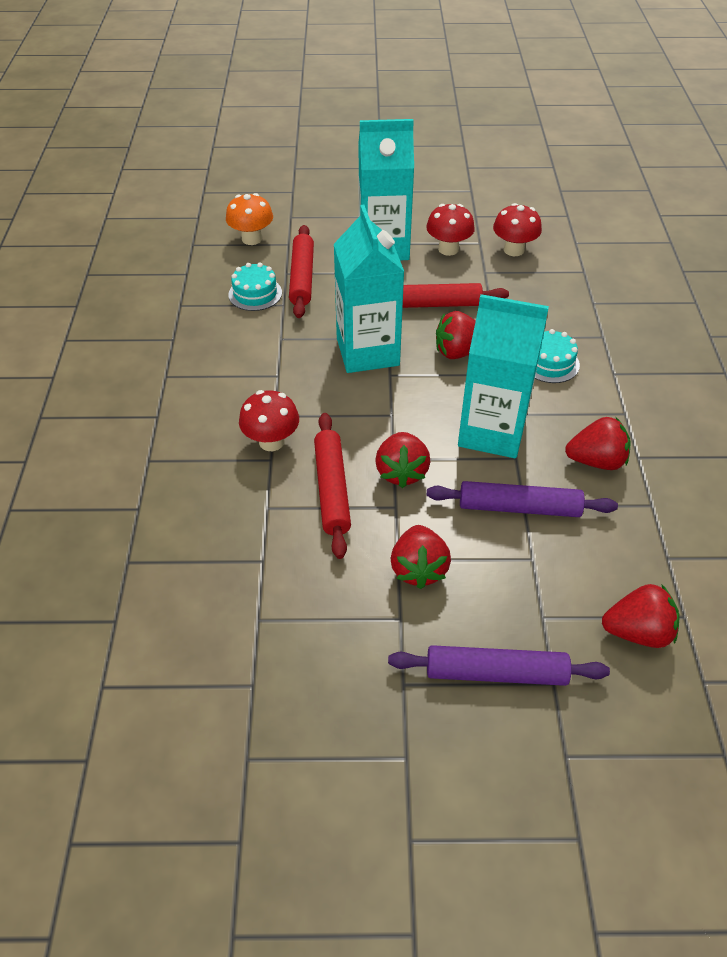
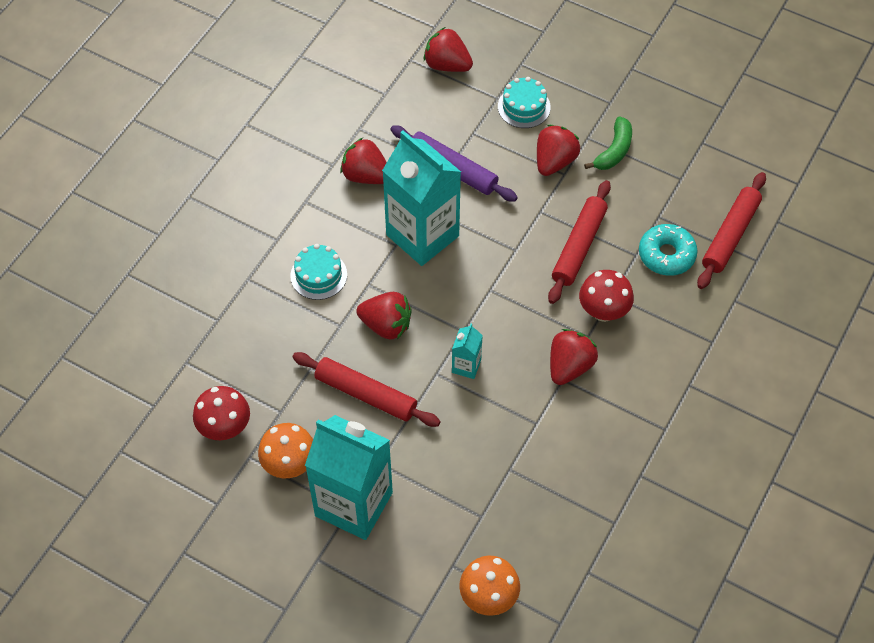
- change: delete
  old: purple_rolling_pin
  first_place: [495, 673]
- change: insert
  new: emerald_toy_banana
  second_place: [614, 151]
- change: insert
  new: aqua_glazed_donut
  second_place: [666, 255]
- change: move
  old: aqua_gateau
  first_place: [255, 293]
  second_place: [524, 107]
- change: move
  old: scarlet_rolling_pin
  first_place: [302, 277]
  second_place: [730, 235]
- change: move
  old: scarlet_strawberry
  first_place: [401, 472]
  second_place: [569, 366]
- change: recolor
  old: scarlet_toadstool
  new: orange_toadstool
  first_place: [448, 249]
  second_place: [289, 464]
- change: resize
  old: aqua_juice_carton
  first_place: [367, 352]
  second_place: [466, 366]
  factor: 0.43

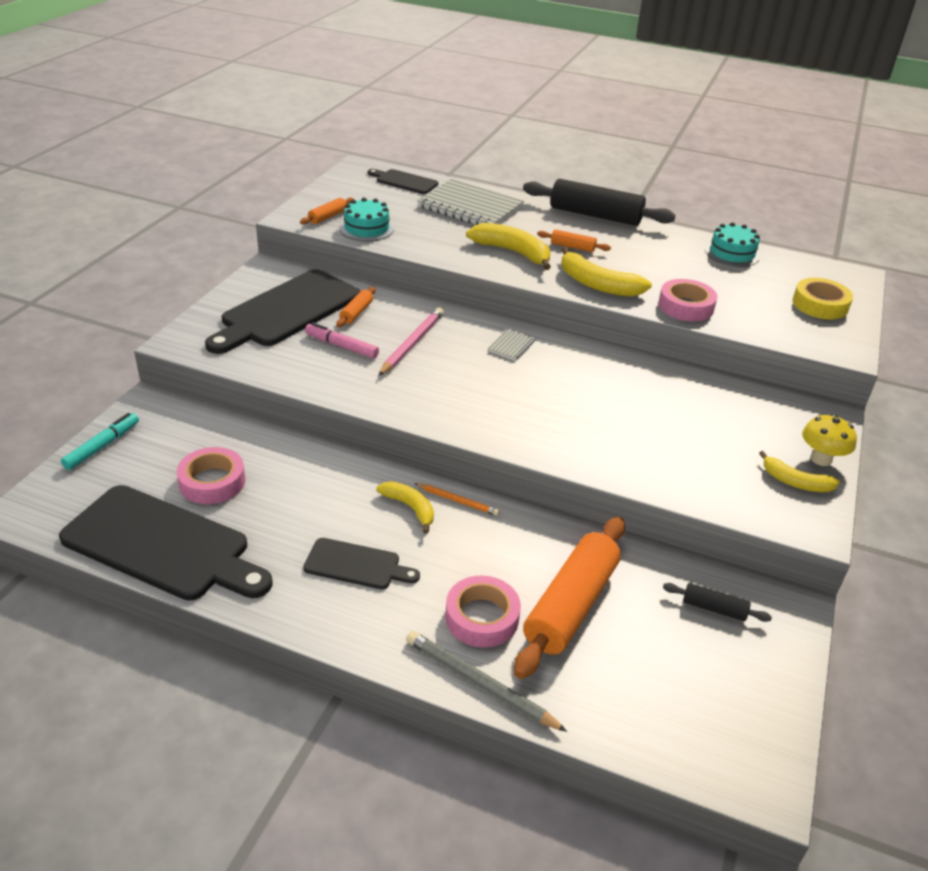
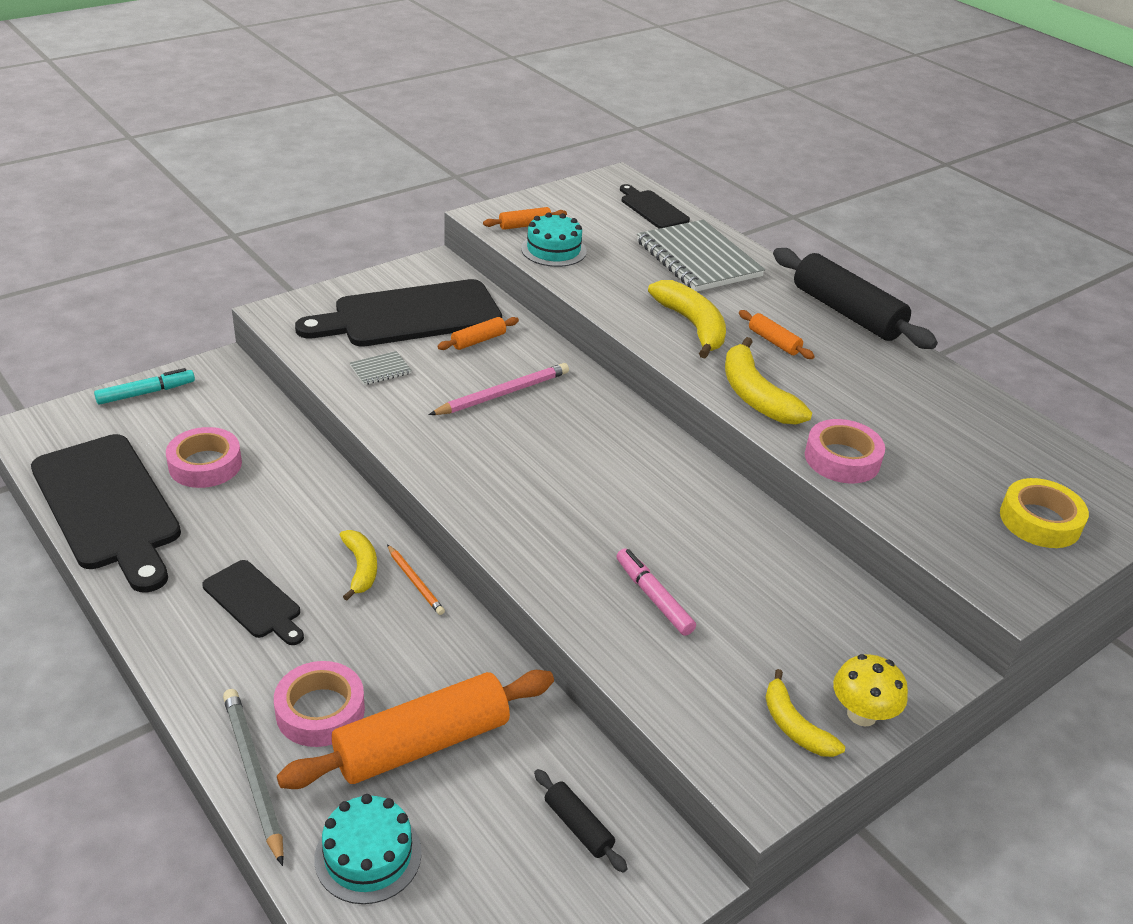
- change: move
  old: rose-pink_marker
  first_place: [341, 346]
  second_place: [653, 597]
- change: move
  old: ash-grey_exercise_book
  first_place: [511, 346]
  second_place: [380, 370]
- change: move
  old: aqua_gateau
  first_place: [732, 253]
  second_place: [368, 855]

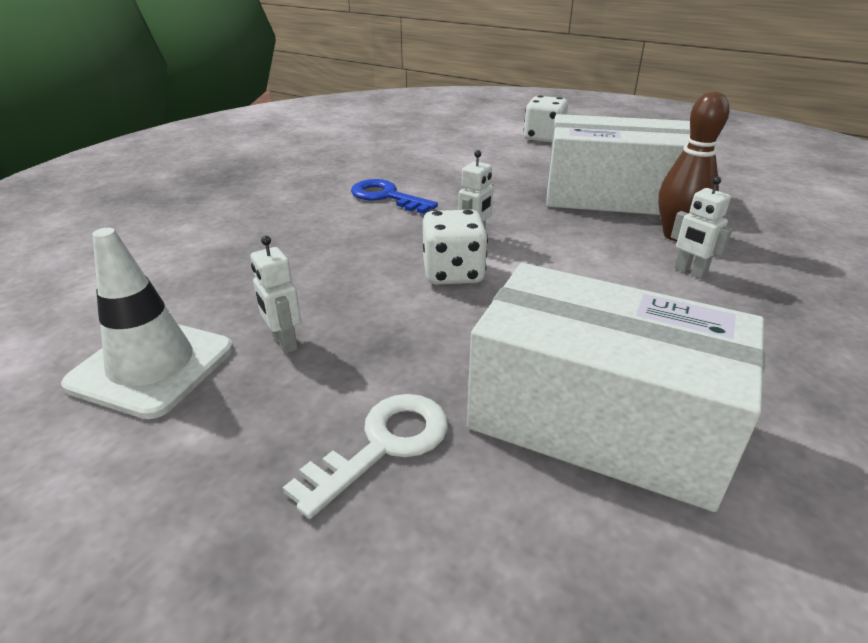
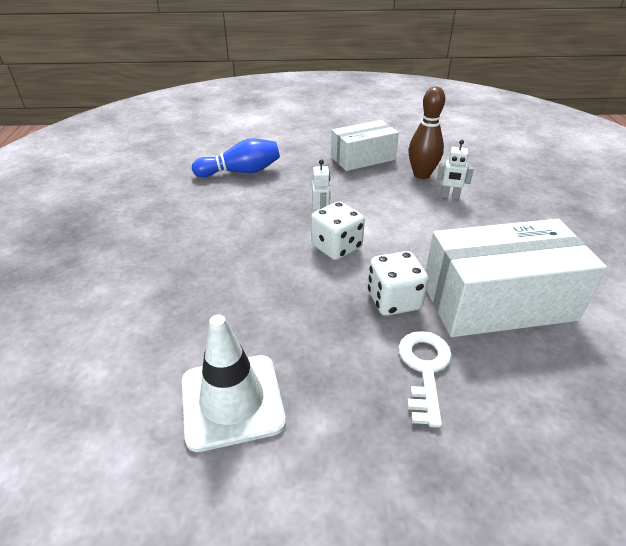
- change: delete
  old: snow-white_robot
  first_place: [284, 343]
- change: delete
  old: royal_blue_door_key
  first_place: [386, 197]
- change: insert
  new: royal_blue_tenpin
  second_place: [241, 172]
- change: move
  old: snow-white_dice
  first_place: [543, 138]
  second_place: [394, 300]
- change: resize
  old: snow-white_package
  first_place: [612, 196]
  second_place: [363, 158]
  factor: 0.64

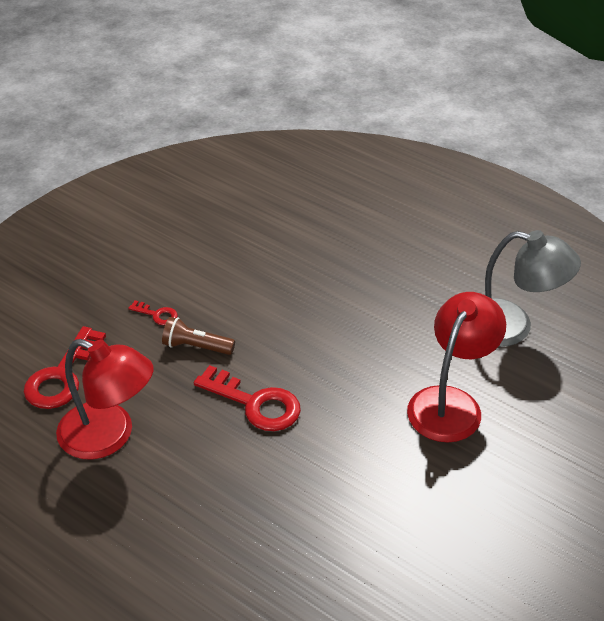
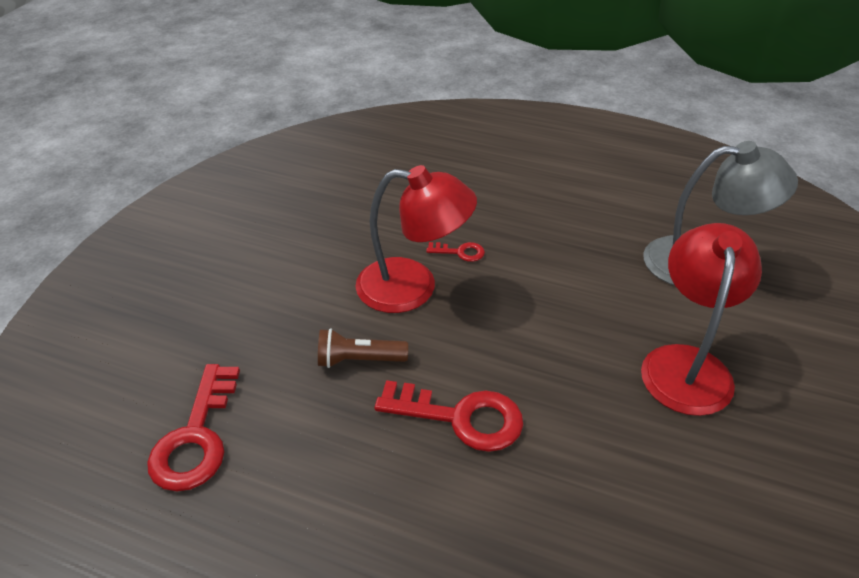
- change: move
  old: scarlet_desk_lamp
  first_place: [109, 436]
  second_place: [413, 287]
- change: move
  old: scarlet_door_key
  first_place: [157, 315]
  second_place: [460, 252]

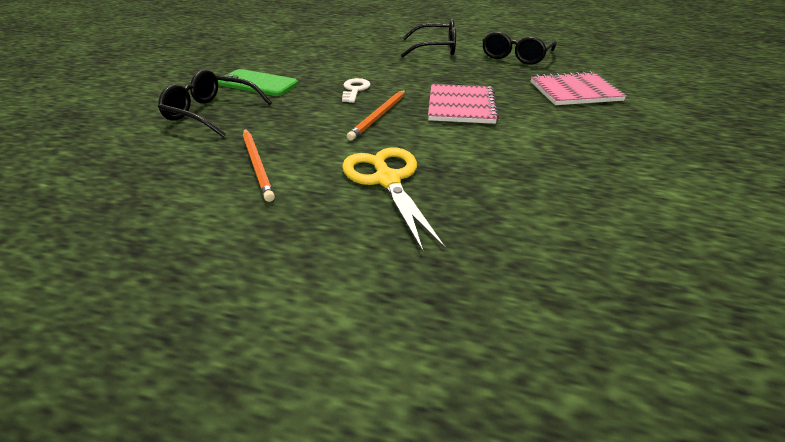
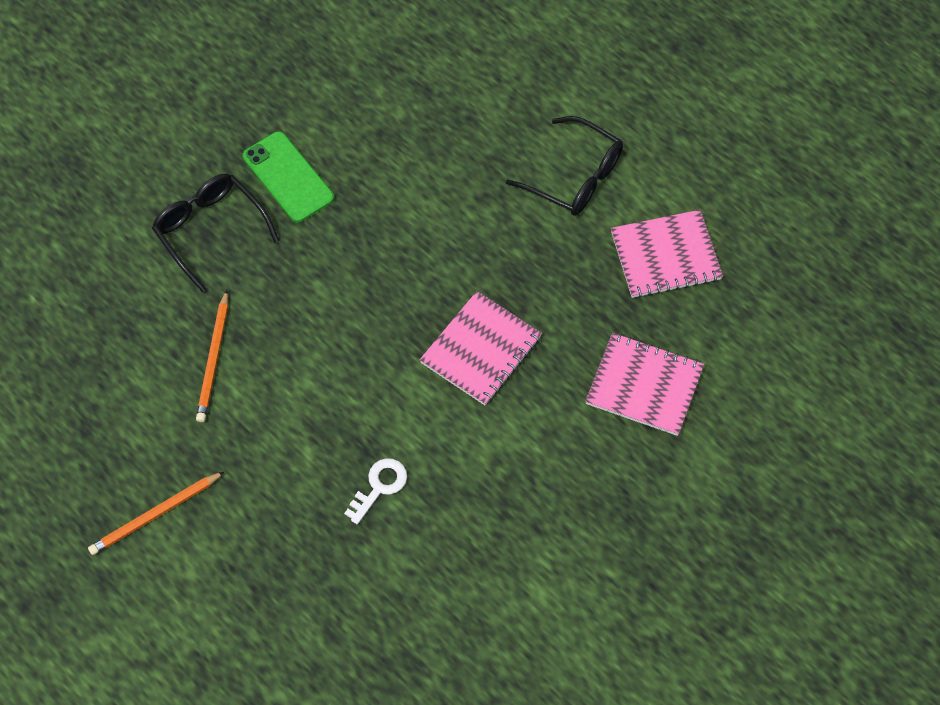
- change: delete
  old: golden_pair_of_scissors
  first_place: [387, 180]
- change: move
  old: snow-white_door_key
  first_place: [355, 90]
  second_place: [379, 486]
- change: move
  old: orange_wooden_pencil
  first_place: [379, 116]
  second_place: [155, 515]
- change: replace
  old: ebony_glasses
  new: rose-pink_exercise_book
  first_place: [516, 56]
  second_place: [665, 256]

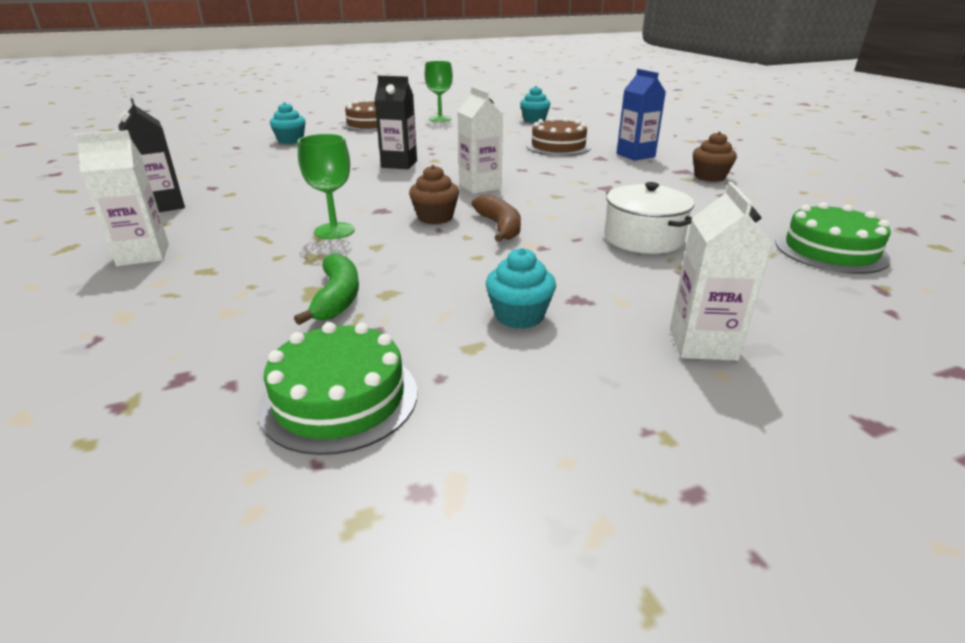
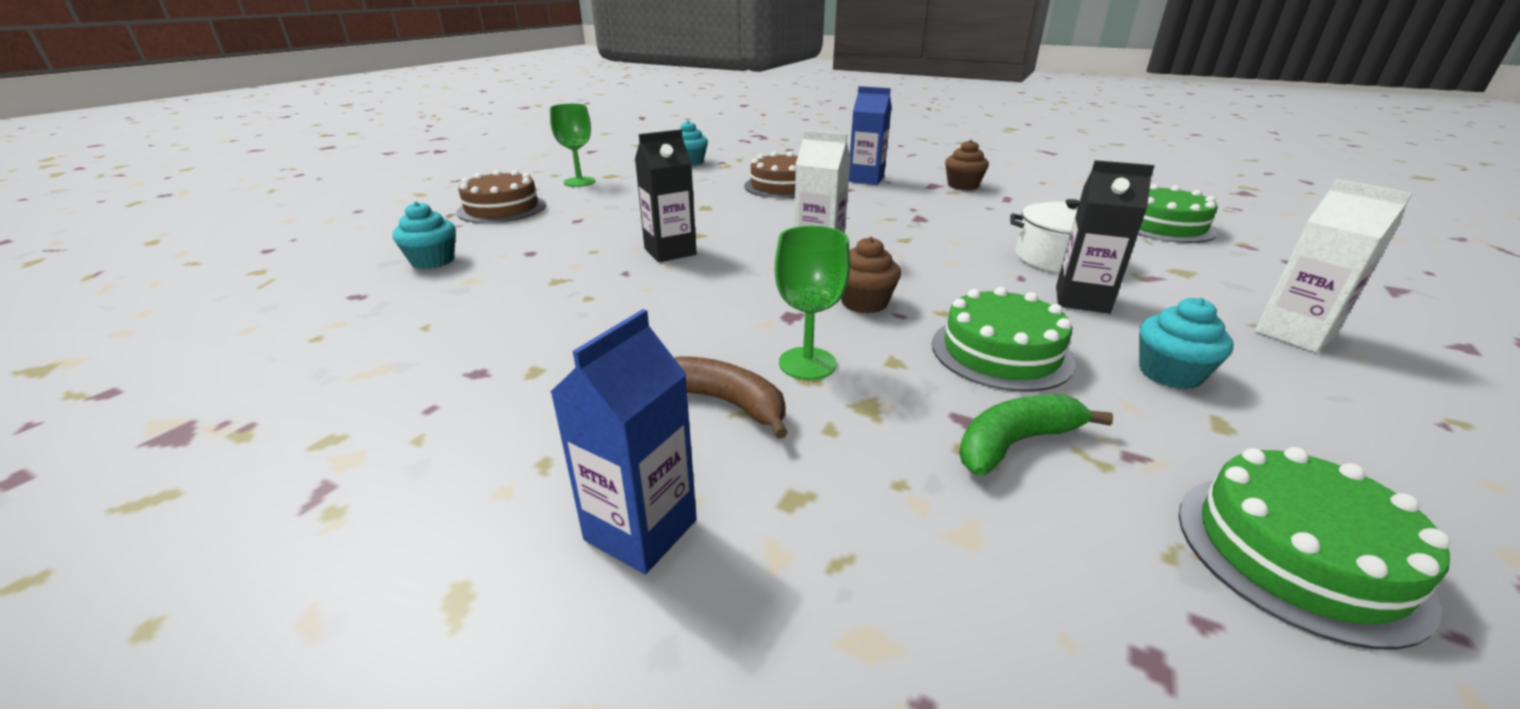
- change: insert
  new: emerald_gateau
  second_place: [1001, 352]
- change: move
  old: ebony_juice_carton
  first_place: [164, 206]
  second_place: [1082, 300]
- change: move
  old: dark_brown_toy_banana
  first_place: [500, 227]
  second_place: [726, 402]
- change: recolor
  old: snow-white_juice_carton
  new: royal_blue_juice_carton
  first_place: [143, 255]
  second_place: [641, 530]
- change: rotate
  old: emerald_toy_banana
  first_place: [337, 298]
  second_place: [1015, 443]
  degrees: -75

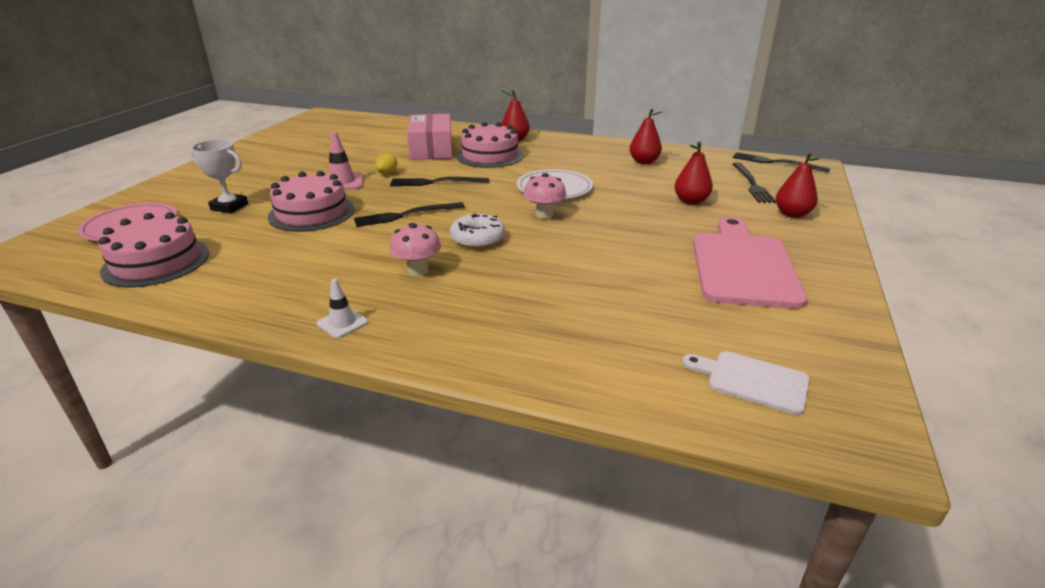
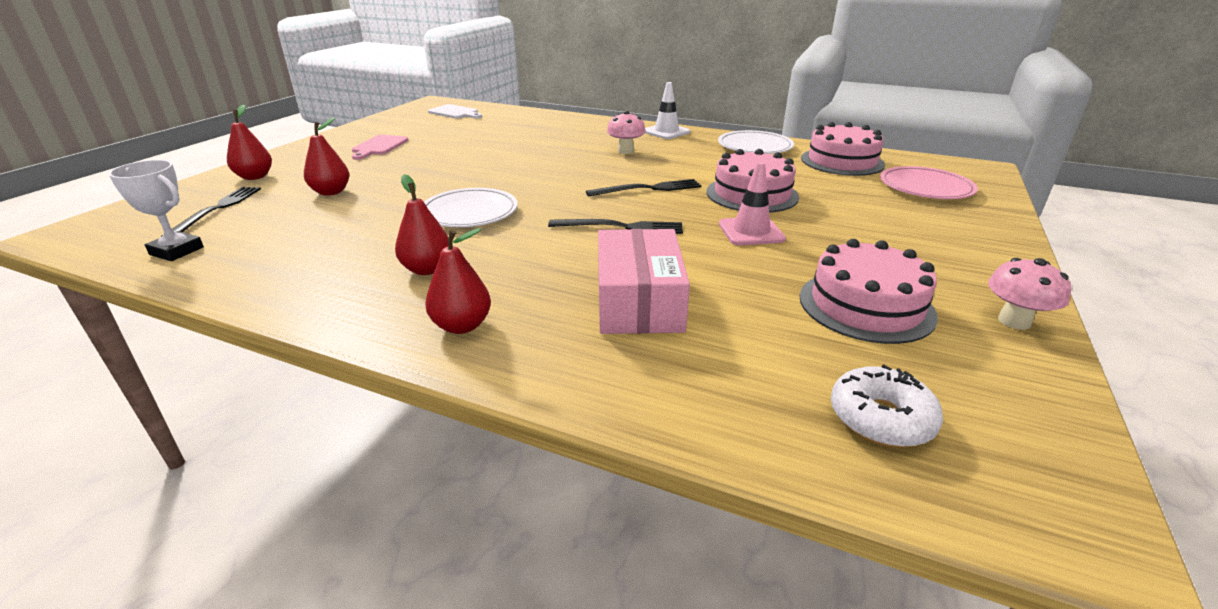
- change: delete
  old: golden_toy_lemon
  first_place: [387, 173]
- change: delete
  old: ebony_fork
  first_place: [775, 162]
- change: insert
  new: snow-white_dinner_plate
  second_place: [754, 147]
- change: move
  old: snow-white_award_cup
  first_place: [229, 207]
  second_place: [176, 251]
- change: move
  old: snow-white_glazed_donut
  first_place: [477, 239]
  second_place: [881, 418]
- change: move
  old: rose-pink_gateau
  first_place: [490, 155]
  second_place: [866, 305]
- change: move
  old: rose-pink_toadstool
  first_place: [544, 215]
  second_place: [1014, 321]
- change: move
  old: scarlet_pear
  first_place: [644, 162]
  second_place: [427, 269]
- change: resize
  old: snow-white_road_cone
  first_place: [342, 323]
  second_place: [666, 132]
  factor: 1.54
- change: resize
  old: rose-pink_bread_board
  first_place: [742, 266]
  second_place: [379, 146]
  factor: 0.52

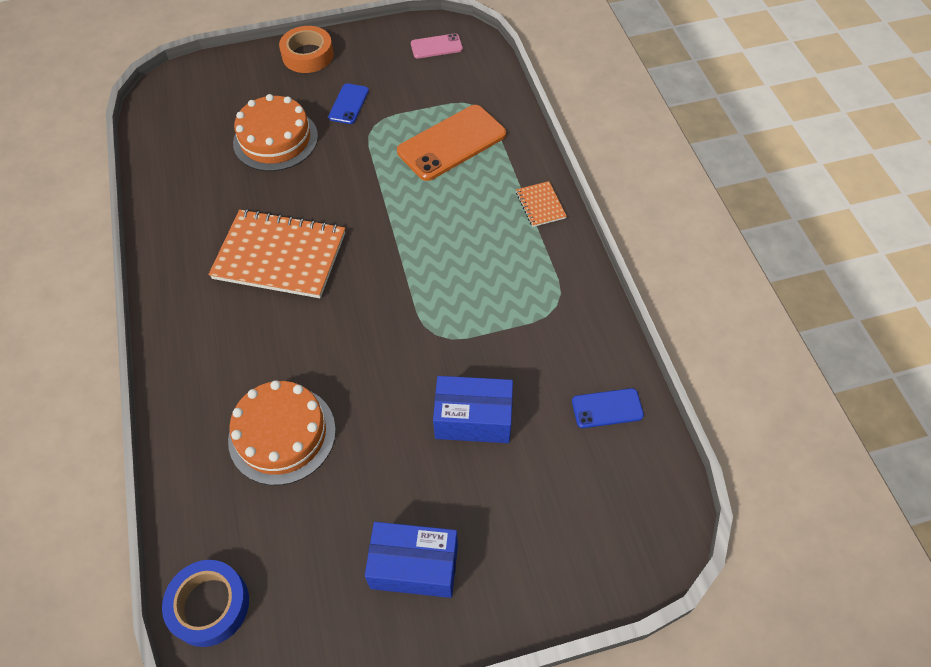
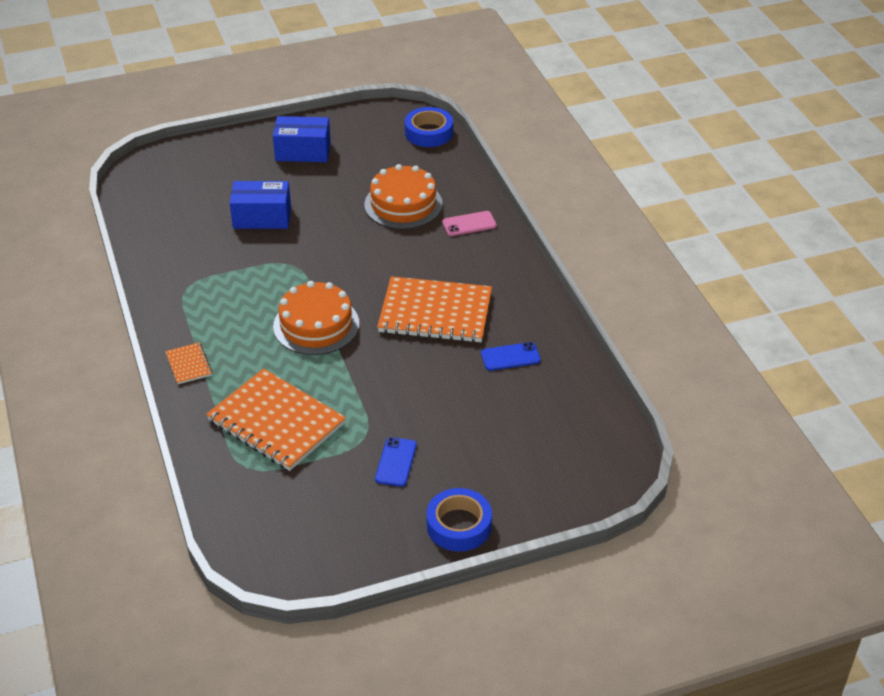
- change: move
  old: orange_gateau
  first_place: [275, 139]
  second_place: [316, 325]
- change: move
  old: rose-pink_smartphone
  first_place: [436, 46]
  second_place: [469, 224]
- change: move
  old: royal_blue_smartphone
  first_place: [607, 408]
  second_place: [510, 357]
- change: replace
  old: orange_smartphone
  new: orange_exercise_book
  first_place: [451, 143]
  second_place: [276, 422]
- change: recolor
  old: orange_roll_of_tape
  new: royal_blue_roll_of_tape
  first_place: [308, 55]
  second_place: [459, 525]

